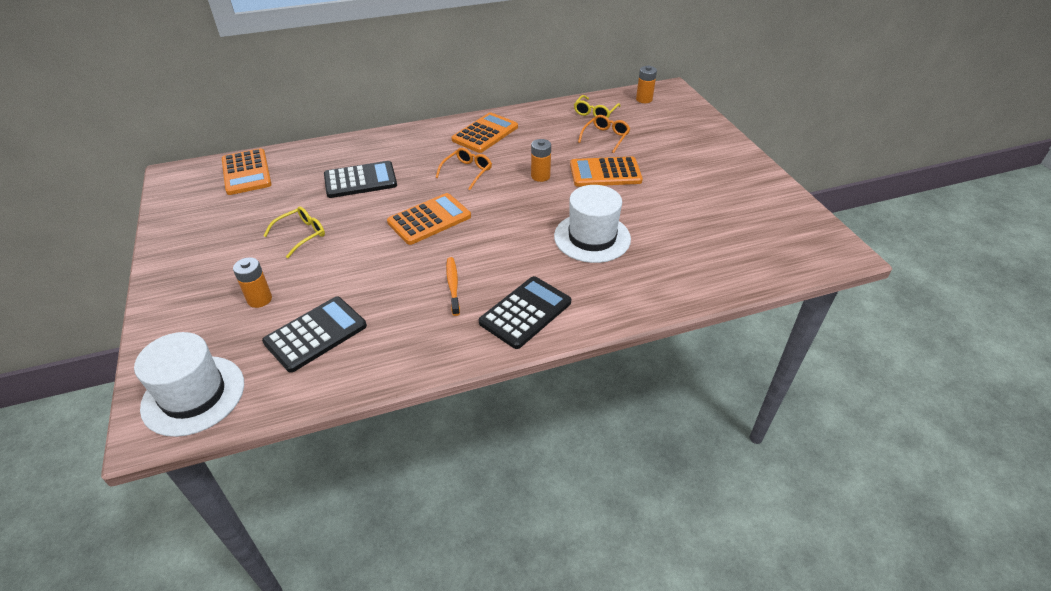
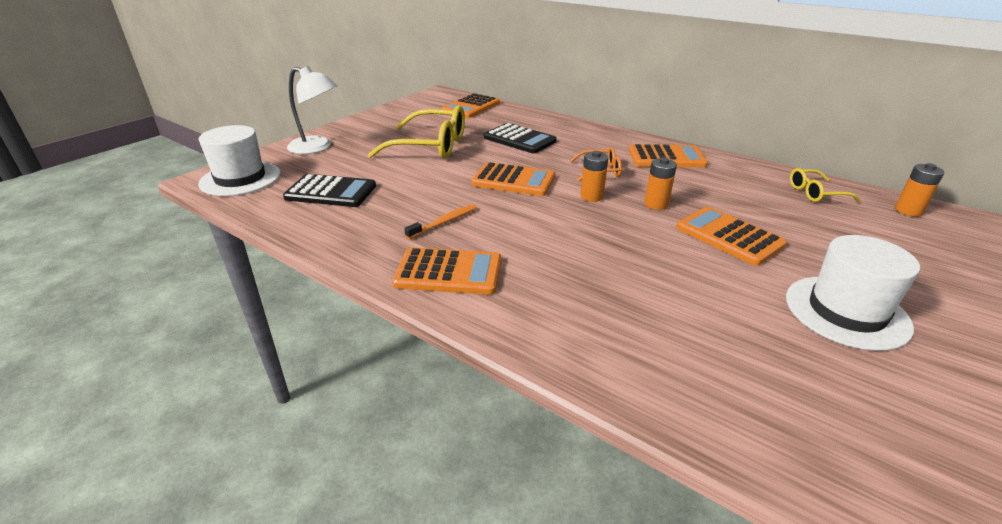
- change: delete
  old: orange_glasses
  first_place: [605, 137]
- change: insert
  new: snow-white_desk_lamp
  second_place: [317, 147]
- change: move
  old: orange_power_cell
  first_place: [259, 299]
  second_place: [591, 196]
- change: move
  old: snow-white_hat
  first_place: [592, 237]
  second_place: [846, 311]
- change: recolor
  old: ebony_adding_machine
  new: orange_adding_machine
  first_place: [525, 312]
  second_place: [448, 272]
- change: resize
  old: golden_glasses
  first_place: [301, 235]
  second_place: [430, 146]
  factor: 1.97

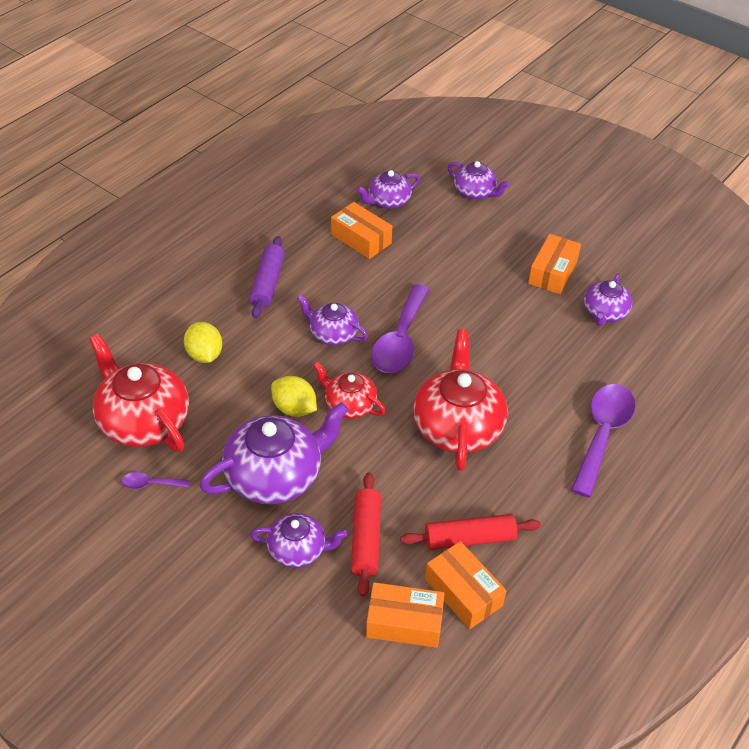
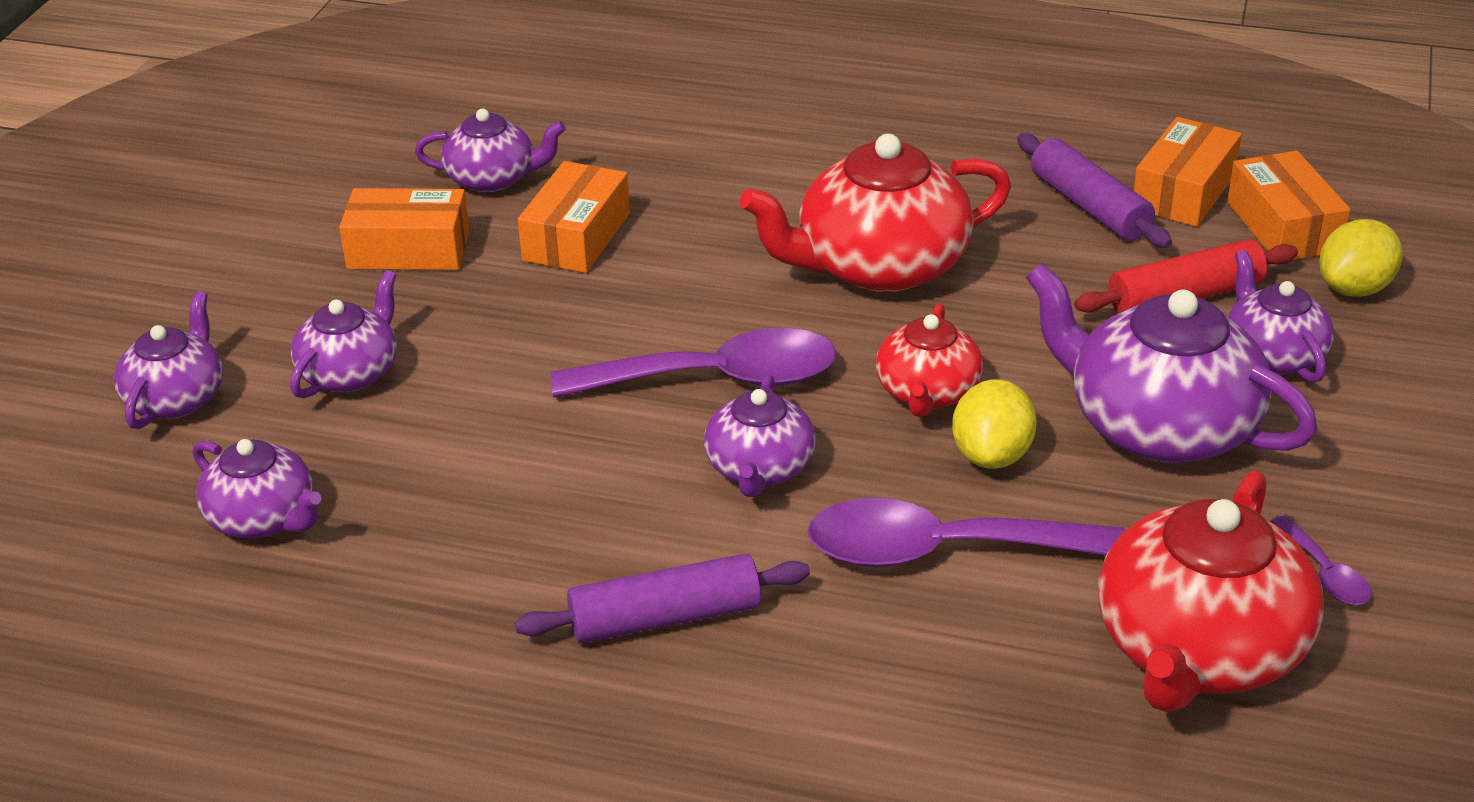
- change: insert
  new: purple_china_teapot
  second_place: [350, 373]
- change: move
  old: golden_toy_lemon
  first_place: [204, 355]
  second_place: [1354, 288]
- change: move
  old: orange_package
  first_place: [361, 239]
  second_place: [576, 237]
- change: move
  old: purple_spoon
  first_place: [602, 434]
  second_place: [941, 551]
- change: recolor
  old: scarlet_rolling_pin
  new: purple_rolling_pin
  first_place: [469, 539]
  second_place: [1089, 206]

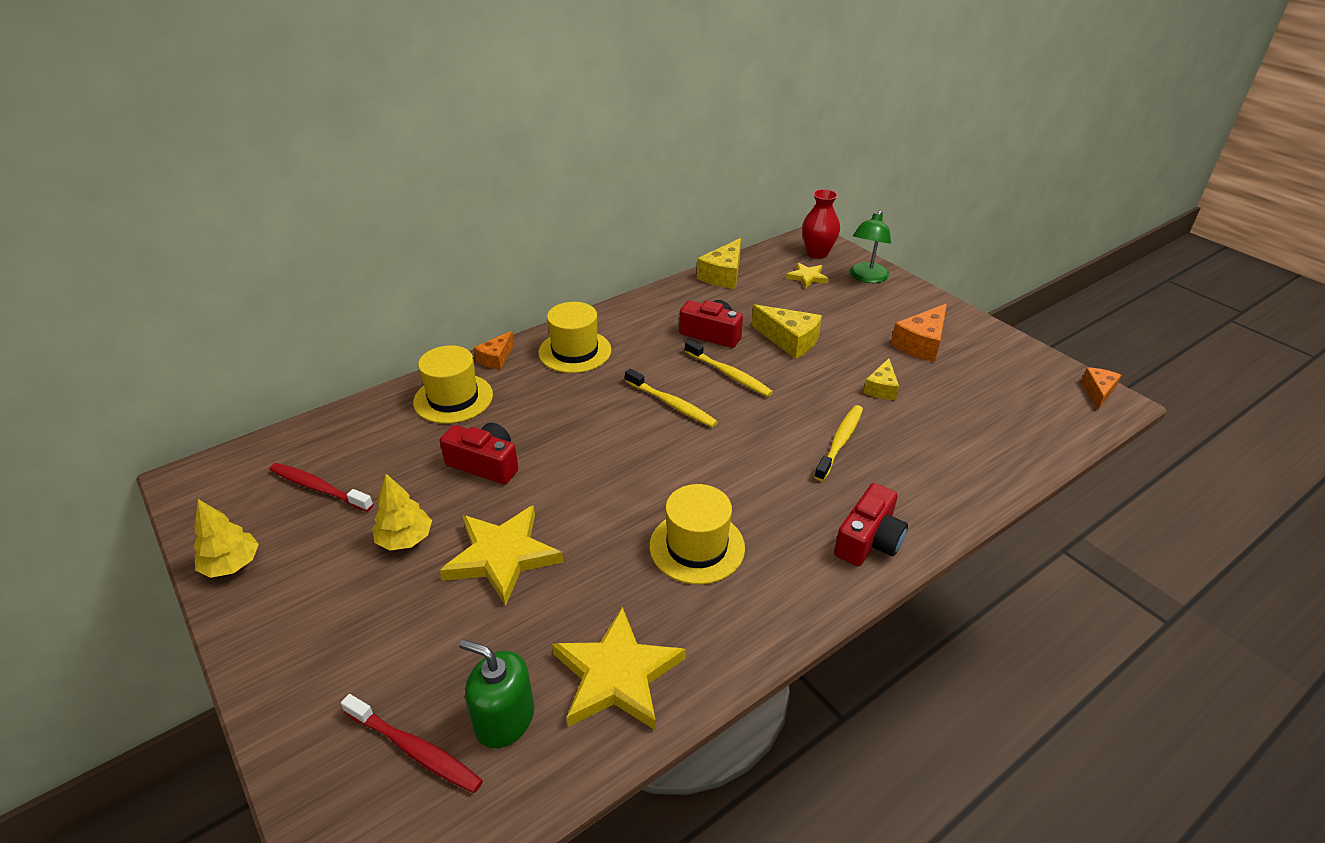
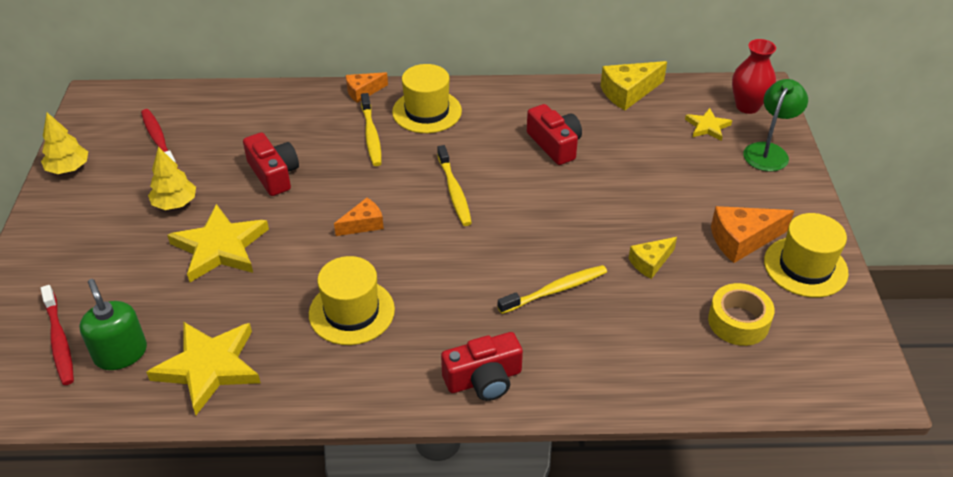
- change: delete
  old: golden_cheese_wedge
  first_place: [789, 340]
- change: insert
  new: golden_roll_of_tape
  second_place: [738, 322]
- change: move
  old: golden_hat
  first_place: [453, 398]
  second_place: [805, 267]
- change: move
  old: golden_tooth_brush
  first_place: [729, 374]
  second_place: [371, 135]
- change: move
  old: orange_cheese_wedge
  first_place: [1098, 392]
  second_place: [363, 224]
- change: rotate
  old: emerald_desk_lamp
  first_place: [866, 277]
  second_place: [769, 151]
  degrees: 150

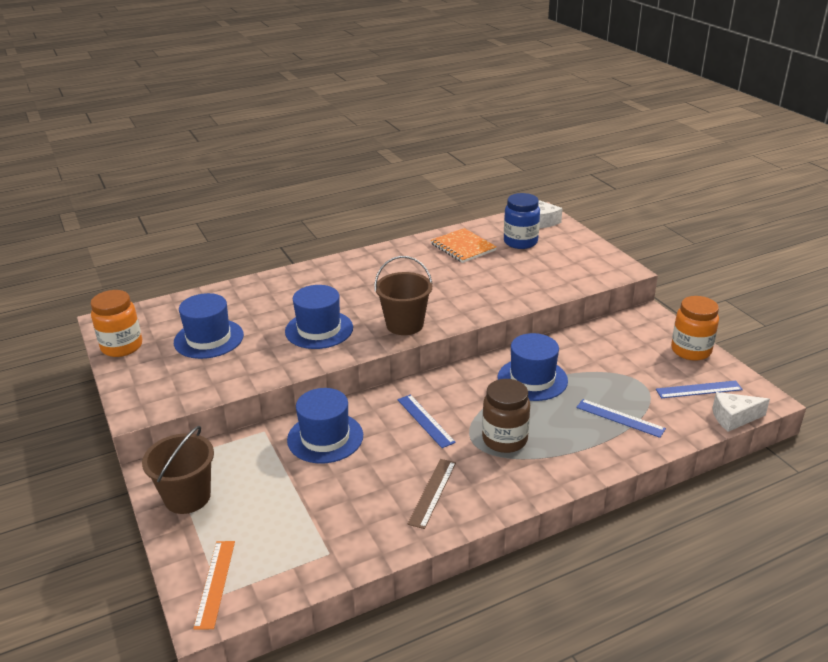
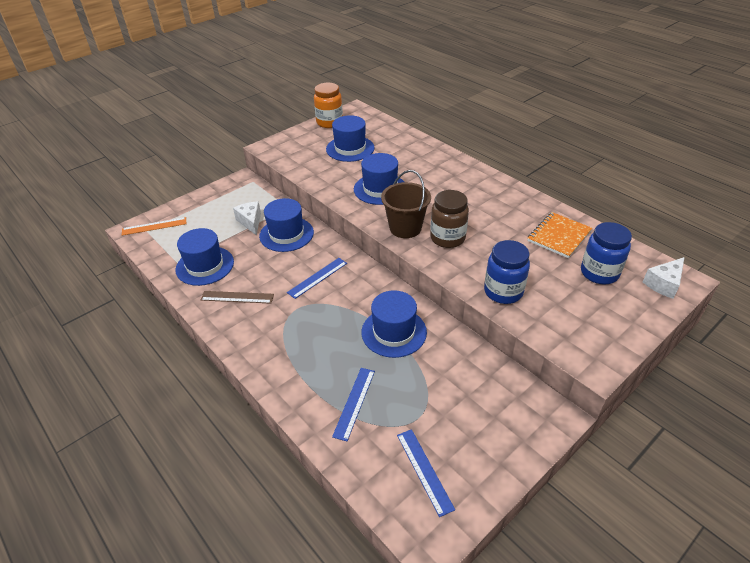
- change: delete
  old: dark_brown_bucket
  first_place: [187, 497]
- change: delete
  old: orange_preserve_jar
  first_place: [691, 350]
- change: insert
  new: royal_blue_hat
  second_place: [205, 266]
- change: insert
  new: royal_blue_preserve_jar
  second_place: [503, 292]
- change: move
  old: dark_brown_preserve_jar
  first_place: [504, 439]
  second_place: [447, 238]
- change: move
  old: snow-white_cheese_wedge
  first_place: [733, 418]
  second_place: [250, 222]

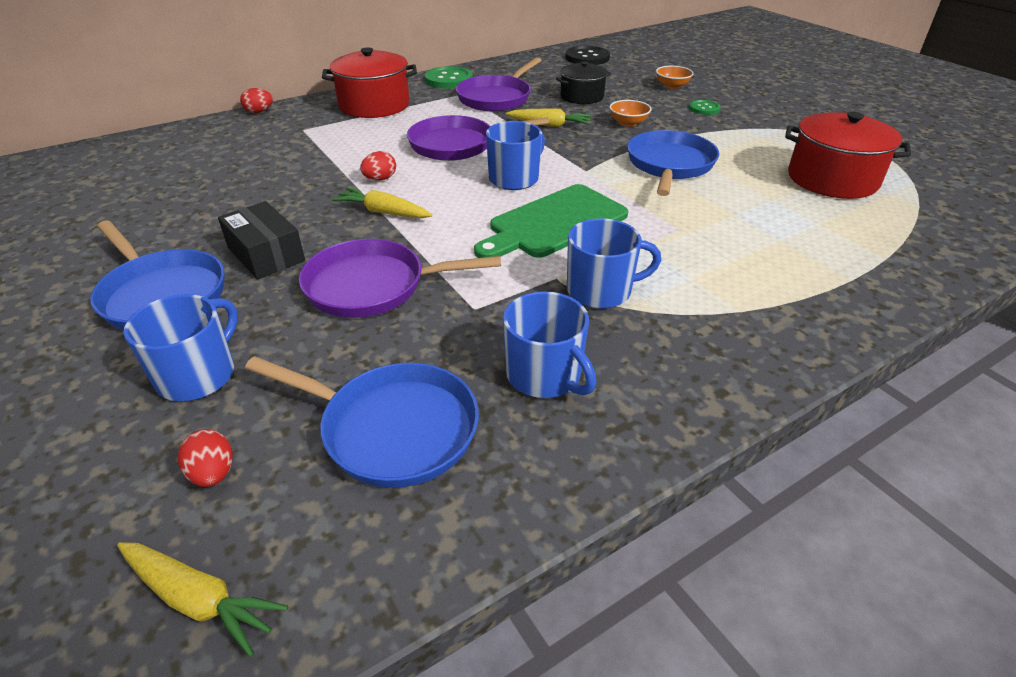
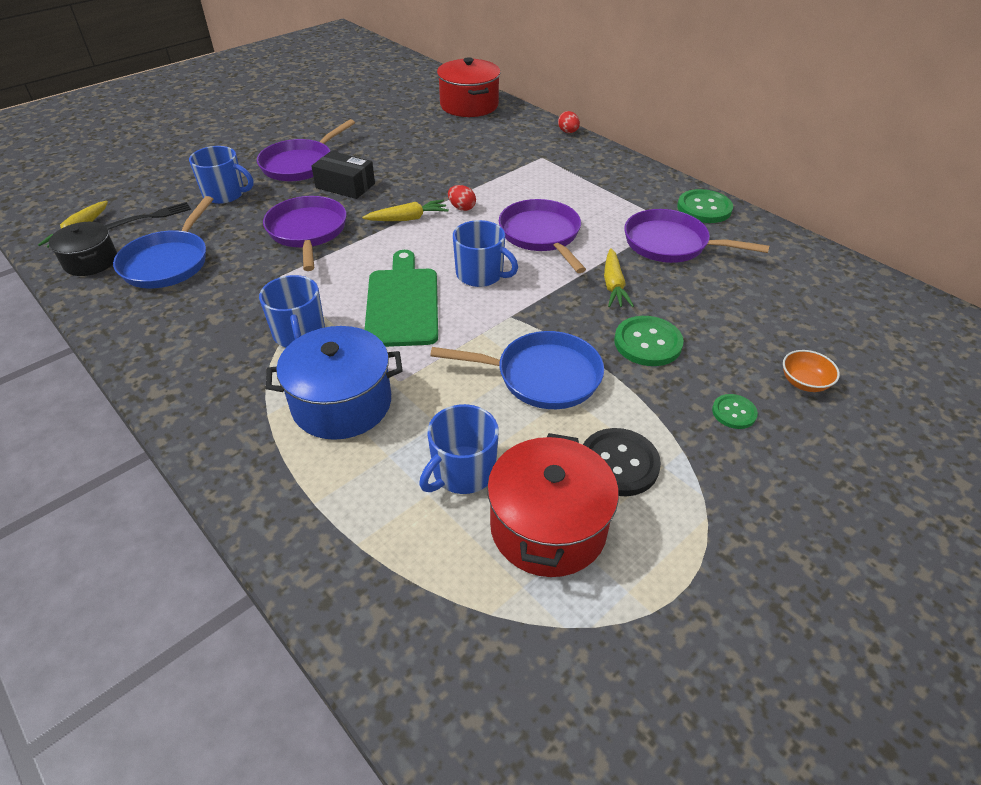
- change: insert
  new: royal_blue_stockpot
  second_place: [342, 403]
- change: move
  old: scarlet_stockpot
  first_place: [374, 105]
  second_place: [469, 105]
- change: move
  old: royal_blue_tea_mug
  first_place: [545, 375]
  second_place: [463, 472]
- change: move
  old: ebony_stockpot
  first_place: [582, 97]
  second_place: [91, 261]
- change: move
  old: ebony_sewing_button
  first_place: [587, 58]
  second_place: [618, 463]
- change: replace
  old: scarlet_toy_egg
  new: ebony_fork
  first_place: [213, 473]
  second_place: [151, 217]
- change: replace
  old: orange_deep_dish
  new: emerald_sewing_button
  first_place: [628, 123]
  second_place: [647, 343]
- change: recolor
  old: royal_blue_skillet
  new: purple_skillet
  first_place: [162, 294]
  second_place: [300, 164]
- change: rotate
  old: ebony_package
  first_place: [266, 254]
  second_place: [345, 186]
  degrees: 75
- change: rotate
  old: golden_toy_carrot
  first_place: [383, 212]
  second_place: [408, 219]
  degrees: 60
- change: rotate
  old: emerald_bread_board
  first_place: [554, 223]
  second_place: [402, 303]
  degrees: 45

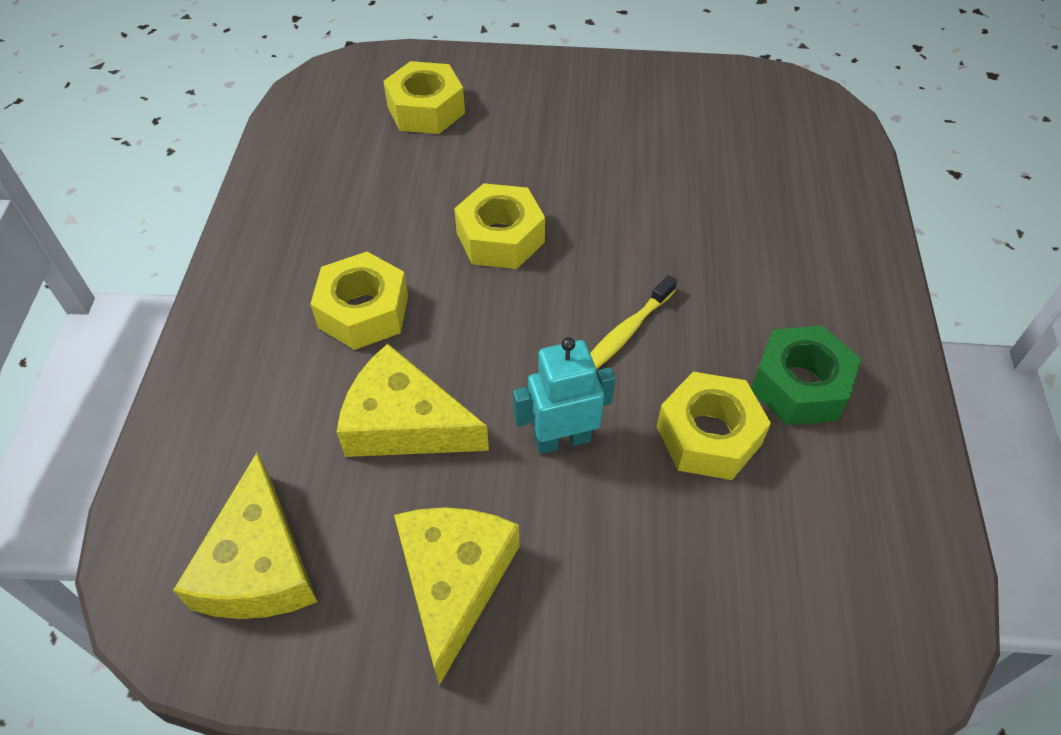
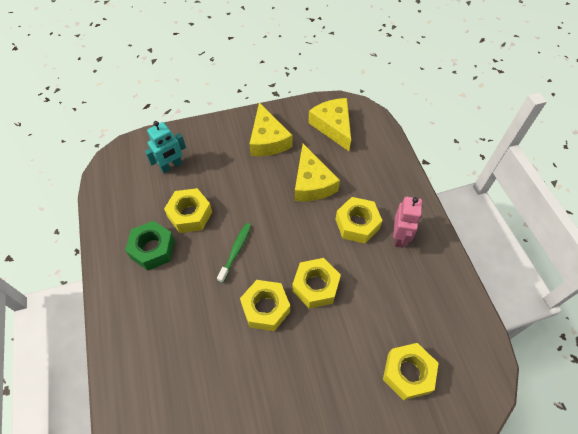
- change: insert
  new: golden_nut
  second_place: [265, 308]
- change: insert
  new: rose-pink_robot
  second_place: [399, 237]
- change: move
  old: aqua_robot
  first_place: [562, 439]
  second_place: [171, 166]
- change: recolor
  old: golden_tooth_brush
  new: emerald_tooth_brush
  first_place: [625, 333]
  second_place: [236, 251]
- change: rotate
  old: golden_cheese_wedge
  first_place: [404, 423]
  second_place: [312, 183]
  degrees: 75

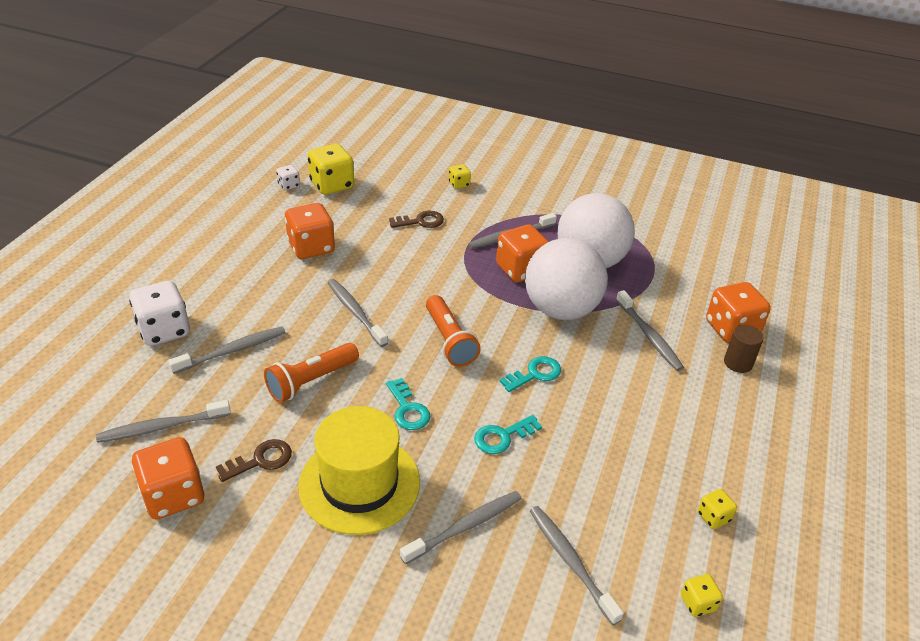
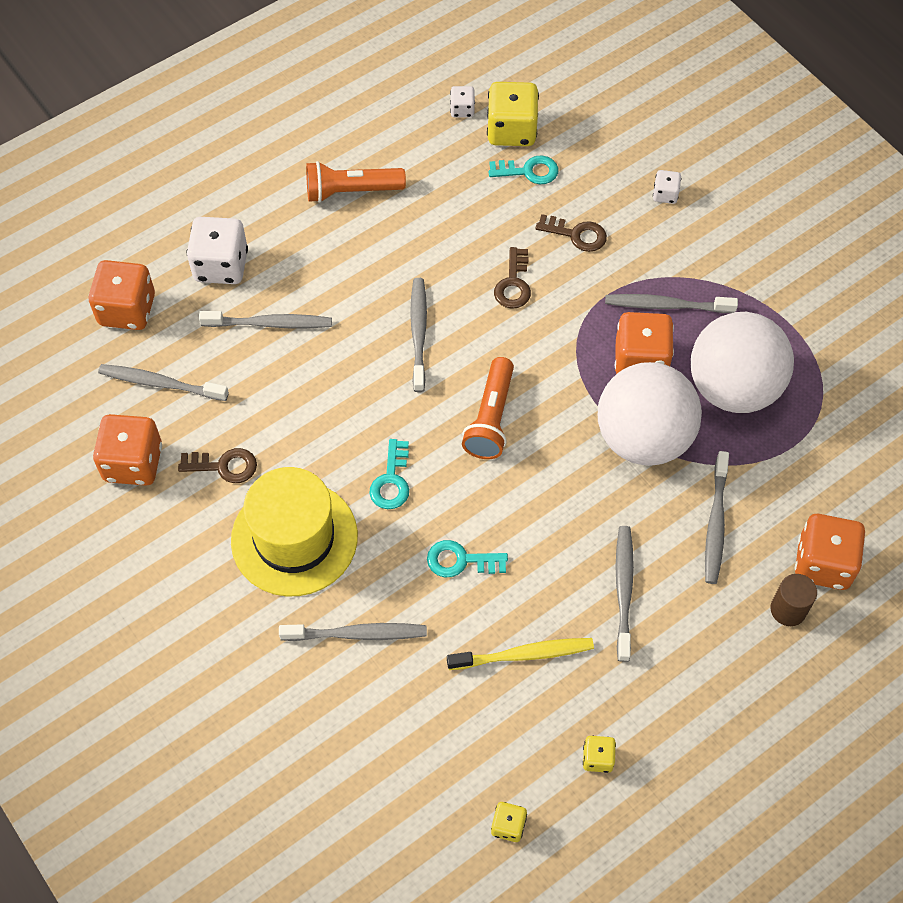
- change: insert
  new: golden_tooth_brush
  second_place: [523, 655]
- change: insert
  new: dark_brown_door_key
  second_place: [513, 284]
- change: move
  old: orange_torch
  first_place: [311, 381]
  second_place: [351, 191]
- change: move
  old: orange_dice
  first_place: [311, 247]
  second_place: [127, 310]
- change: move
  old: aqua_door_key
  first_place: [535, 374]
  second_place: [528, 171]
- change: move
  old: ash-grey_tooth_brush
  first_place: [571, 562]
  second_place: [623, 591]
- change: recolor
  old: golden_dice
  new: snow-white_dice
  first_place: [459, 184]
  second_place: [665, 194]

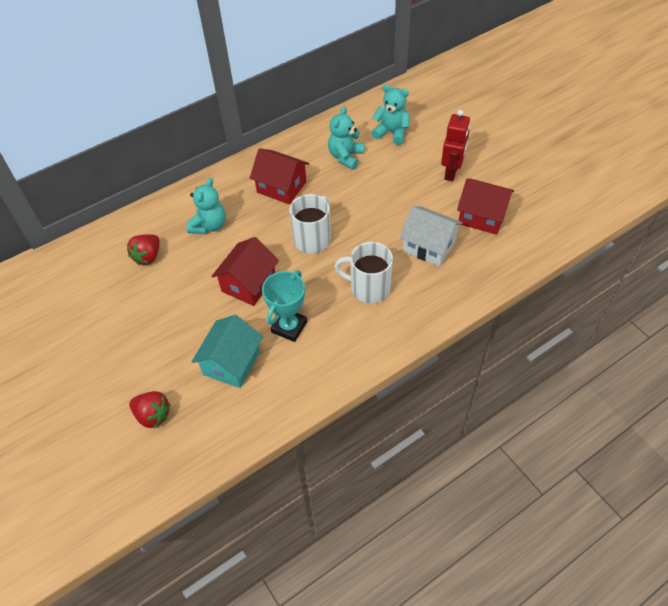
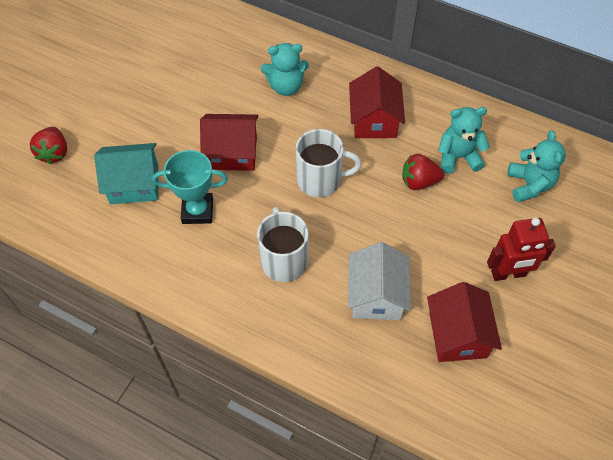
- change: move
  old: scarlet_strawberry
  first_place: [148, 257]
  second_place: [419, 182]

